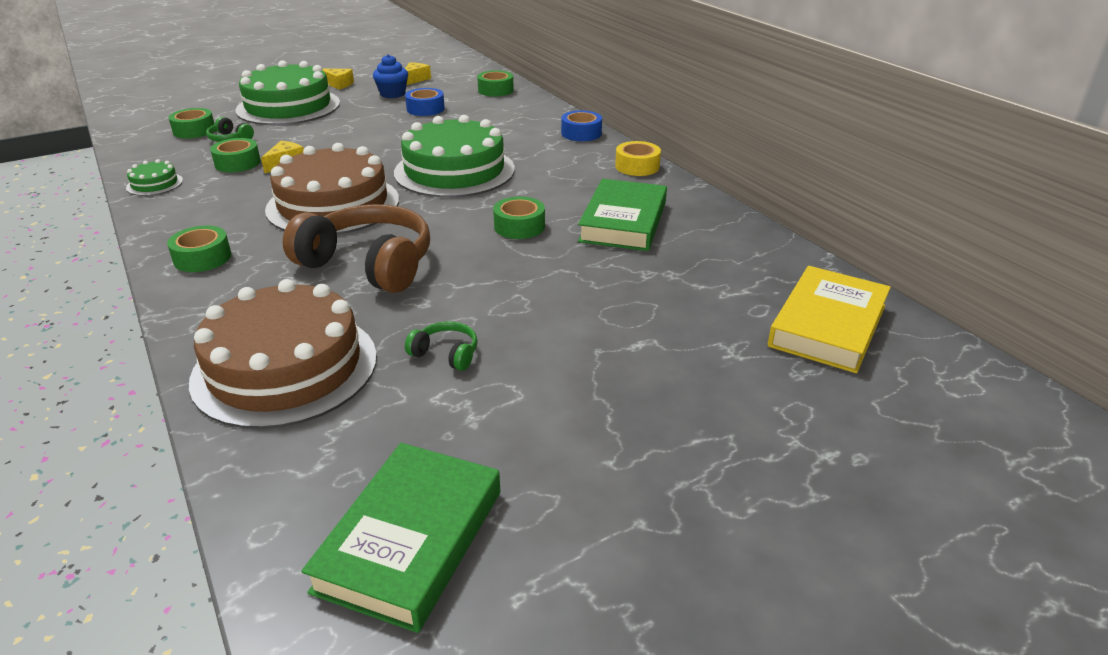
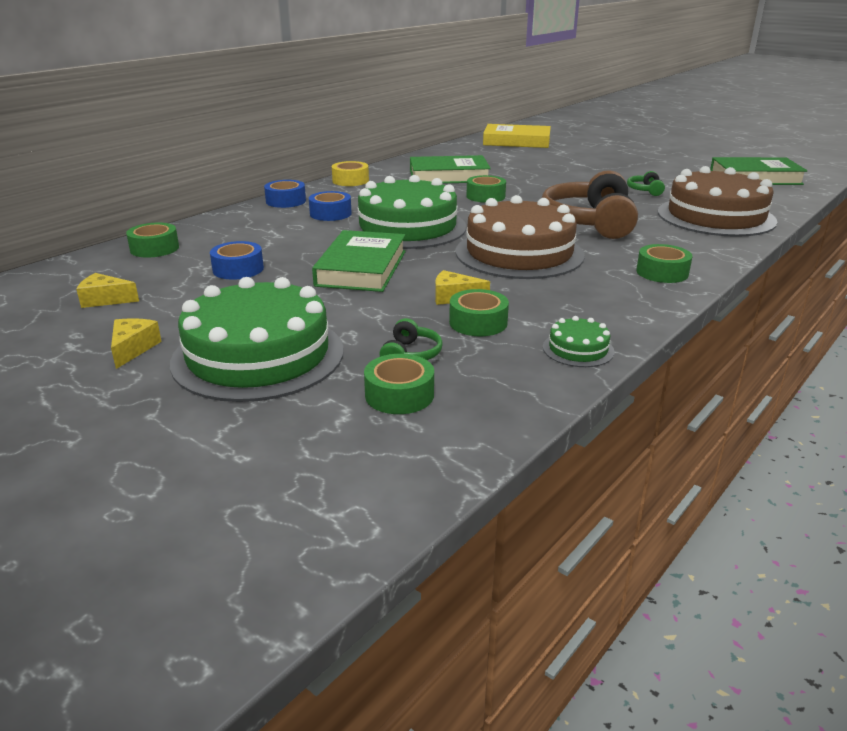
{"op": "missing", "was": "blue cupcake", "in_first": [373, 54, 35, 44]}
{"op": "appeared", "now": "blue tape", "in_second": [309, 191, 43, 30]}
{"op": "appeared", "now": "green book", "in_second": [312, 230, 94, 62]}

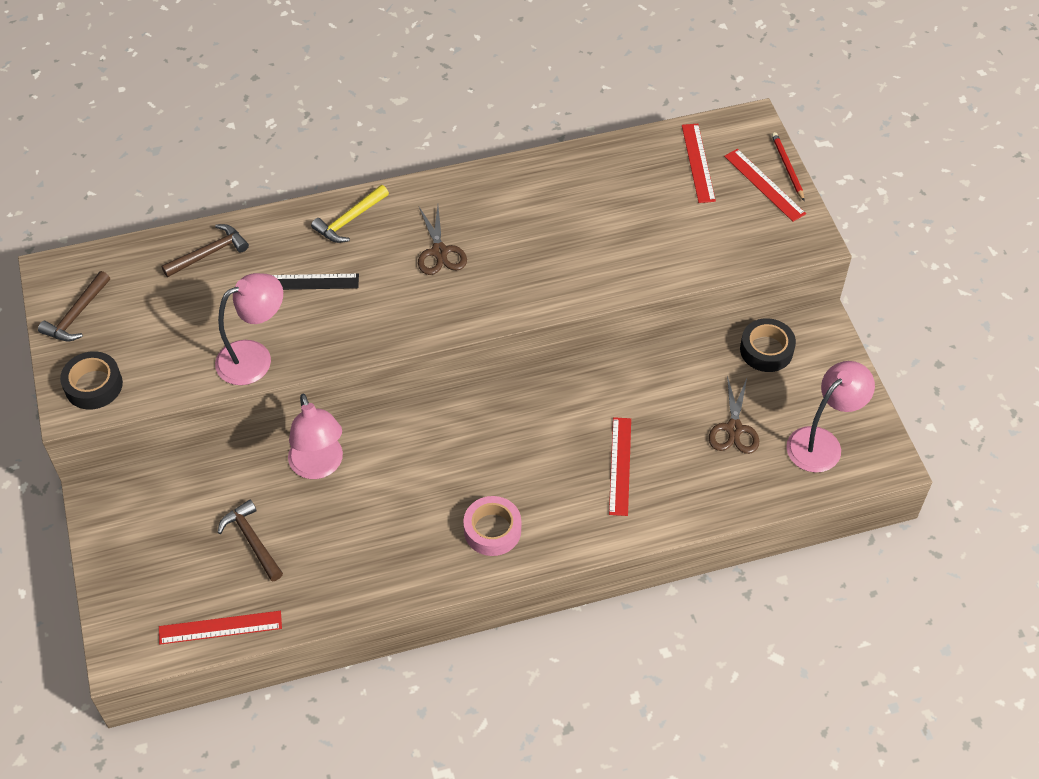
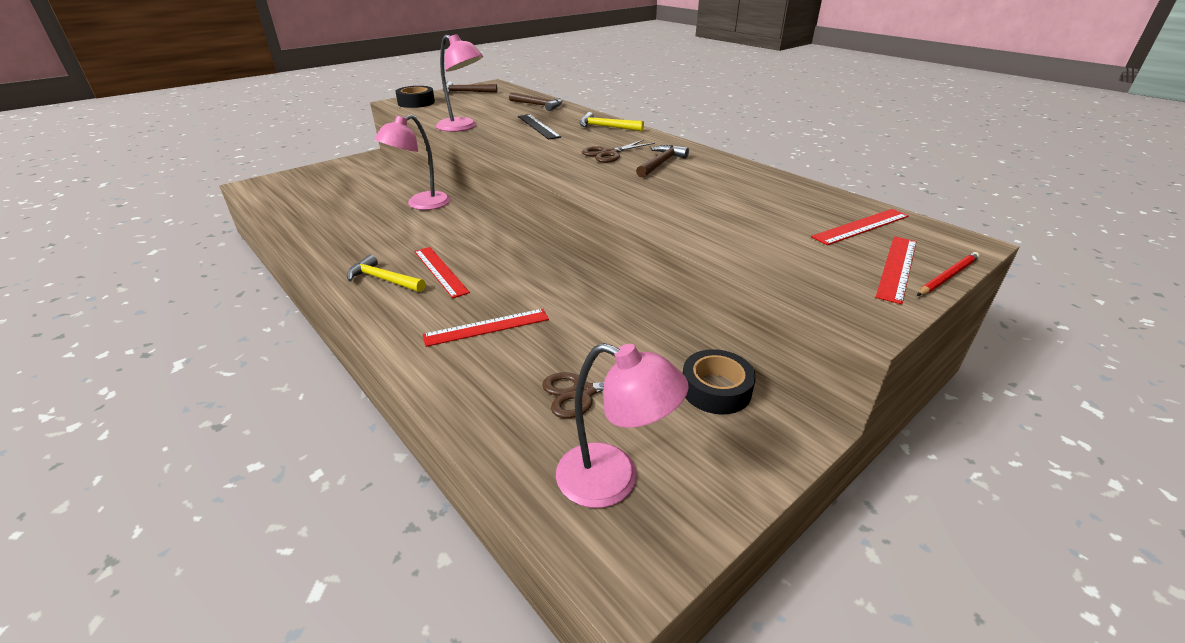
{"op": "exchanged", "was": "pink tape", "now": "yellow hammer", "in_first": [463, 496, 58, 60], "in_second": [347, 254, 79, 38]}
{"op": "relocated", "was": "brown hammer", "in_first": [218, 500, 65, 81], "in_second": [636, 145, 53, 33]}
{"op": "relocated", "was": "red ruler", "in_first": [159, 611, 123, 34], "in_second": [415, 247, 55, 51]}

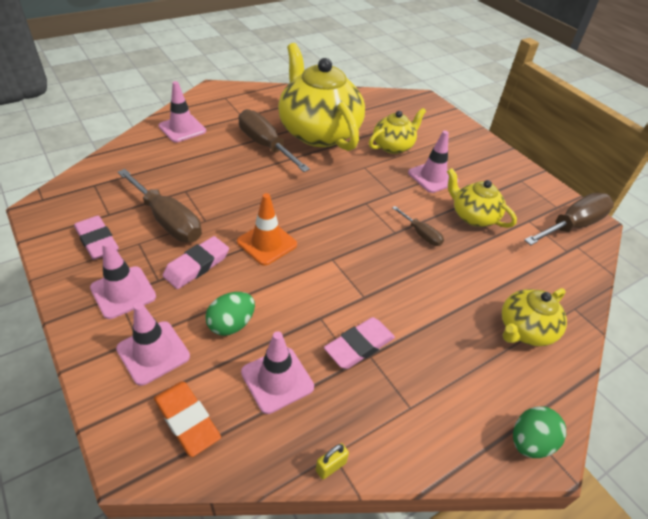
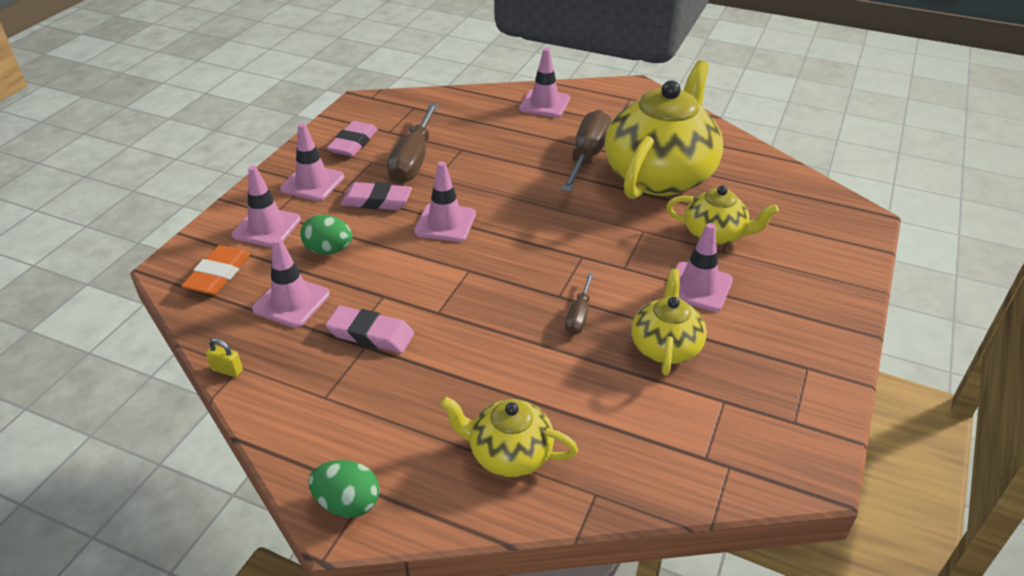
{"op": "colour", "was": "orange traffic cone", "now": "pink traffic cone", "in_first": [237, 193, 60, 73], "in_second": [414, 161, 62, 81]}
{"op": "missing", "was": "brown screwdriver", "in_first": [524, 193, 90, 52]}

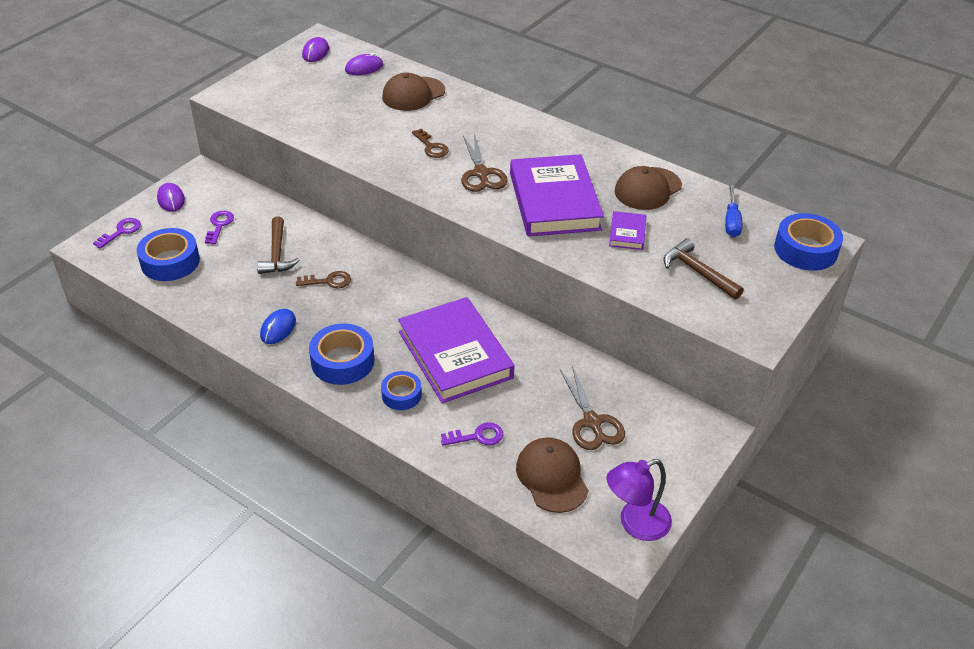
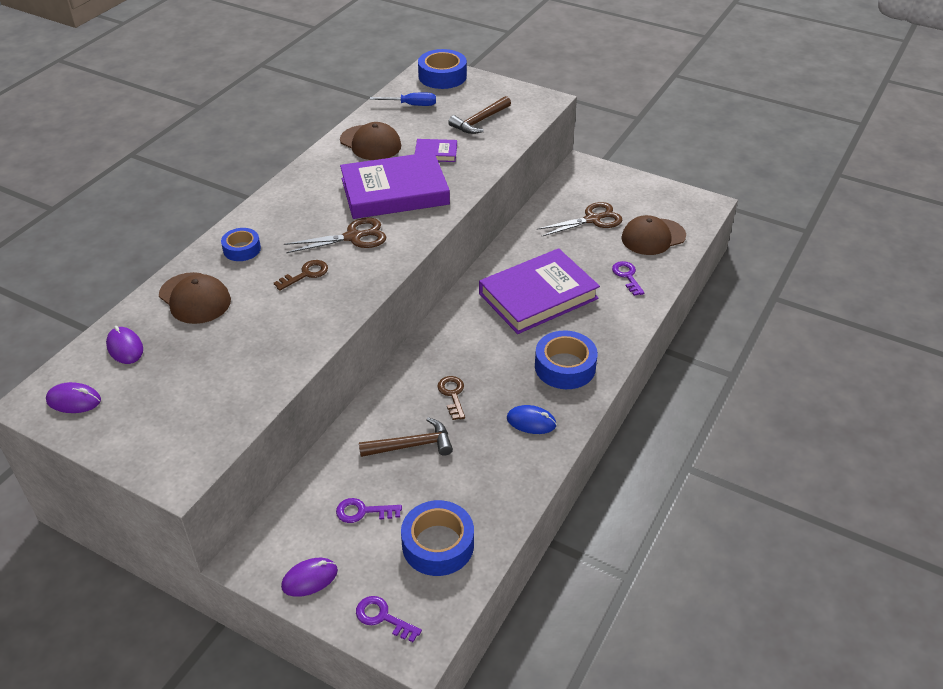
{"op": "relocated", "was": "blue tape", "in_first": [381, 371, 41, 39], "in_second": [221, 228, 40, 33]}
{"op": "missing", "was": "purple lamp", "in_first": [606, 459, 66, 82]}

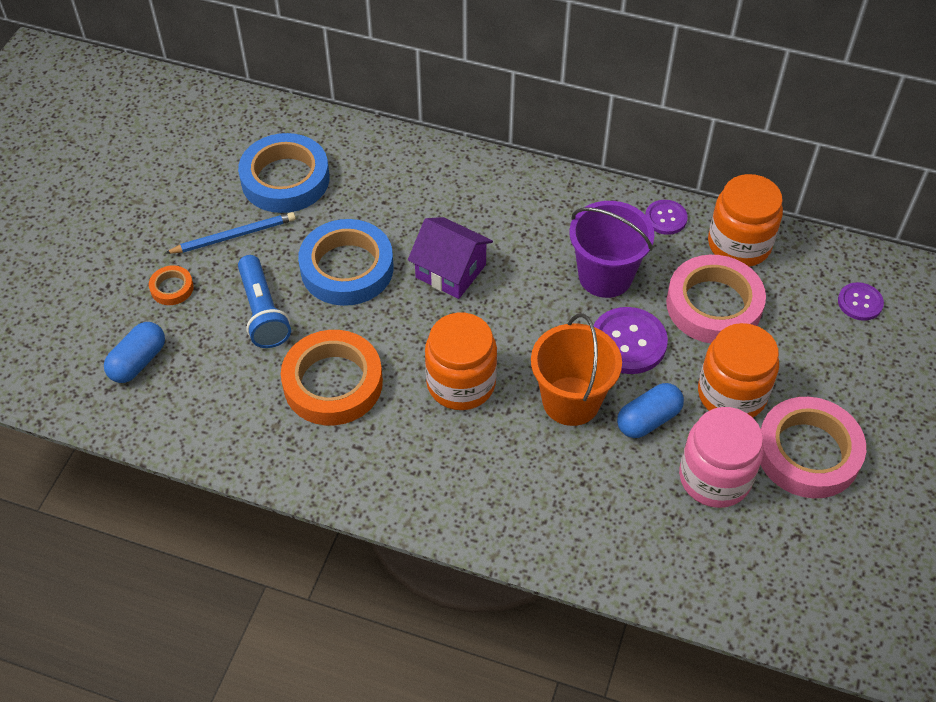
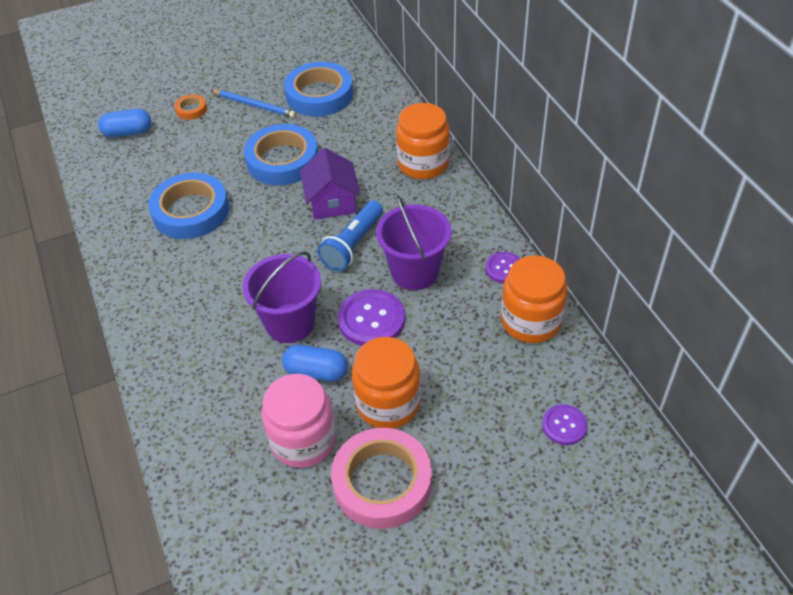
{"op": "relocated", "was": "blue flashlight", "in_first": [238, 255, 53, 93], "in_second": [317, 201, 66, 70]}
{"op": "missing", "was": "pink tape", "in_first": [666, 255, 100, 88]}
{"op": "relocated", "was": "orange jar", "in_first": [425, 313, 72, 97], "in_second": [396, 103, 54, 76]}
{"op": "colour", "was": "orange bucket", "now": "purple bucket", "in_first": [531, 314, 91, 112], "in_second": [242, 251, 79, 92]}
{"op": "colour", "was": "orange tape", "now": "blue tape", "in_first": [281, 330, 102, 95], "in_second": [148, 173, 81, 66]}

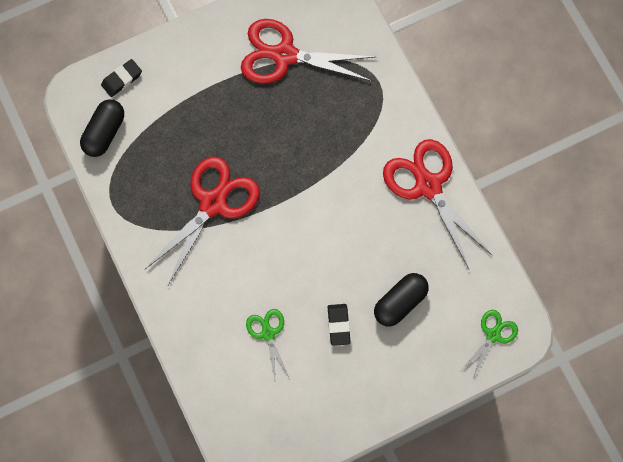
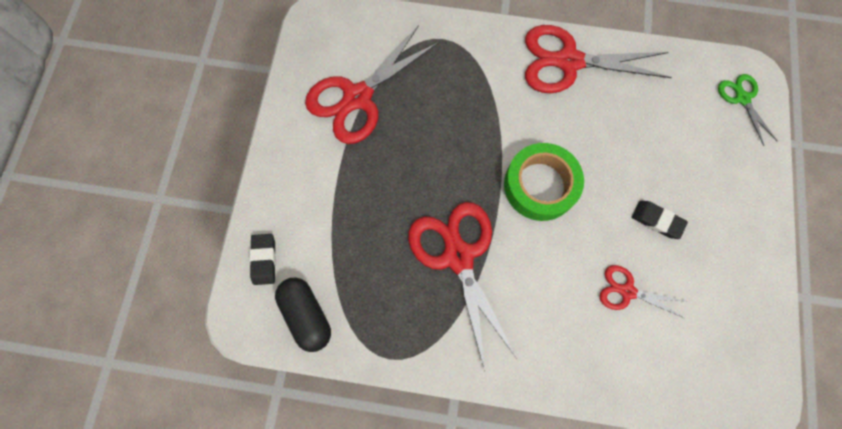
{"op": "missing", "was": "black capsule", "in_first": [374, 273, 55, 54]}
{"op": "colour", "was": "green scissors", "now": "red scissors", "in_first": [246, 309, 44, 70], "in_second": [599, 265, 85, 53]}
{"op": "appeared", "now": "green tape", "in_second": [504, 143, 80, 78]}

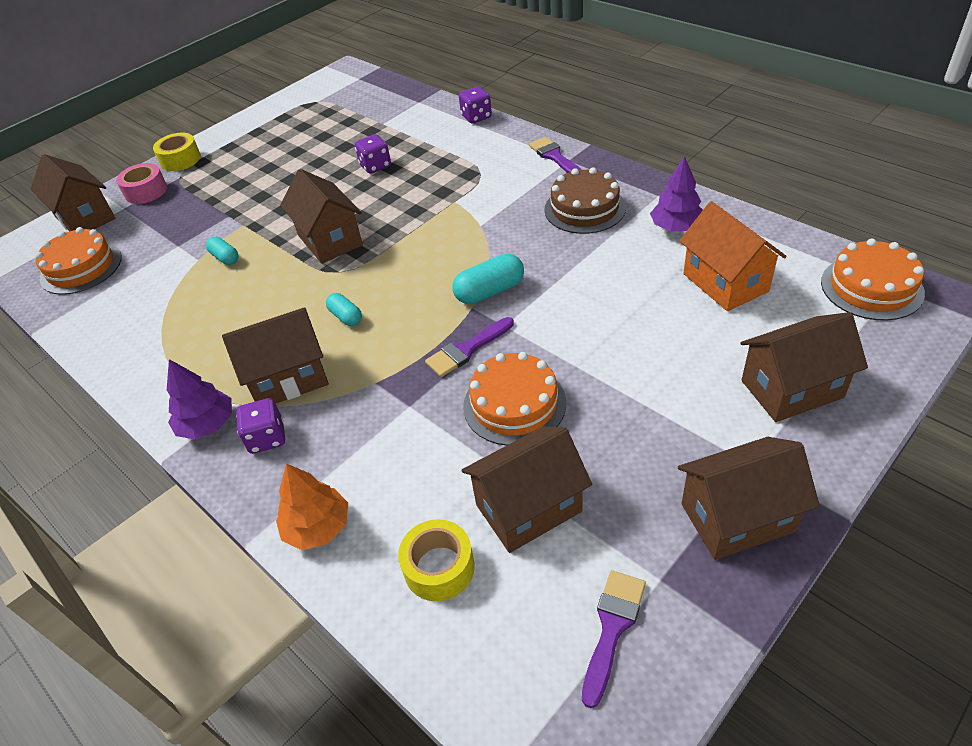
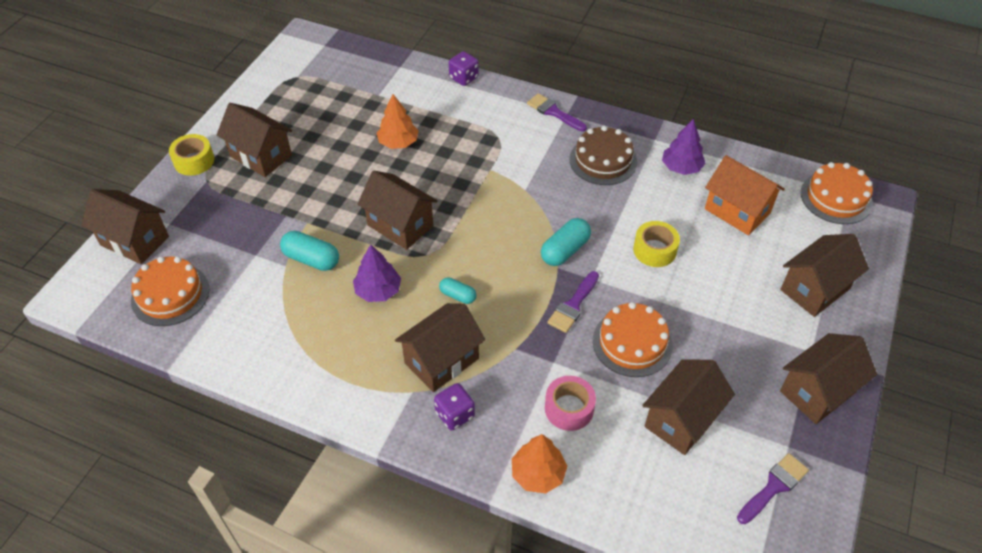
{"op": "exchanged", "was": "purple dice", "now": "orange tree", "in_first": [355, 134, 36, 40], "in_second": [377, 94, 42, 55]}
{"op": "relocated", "was": "pink tape", "in_first": [116, 163, 51, 41], "in_second": [545, 376, 51, 55]}
{"op": "size", "was": "turquoise capsule", "in_first": [206, 237, 32, 28], "in_second": [280, 231, 59, 40], "ratio": 1.63}
{"op": "relocated", "was": "purple tree", "in_first": [167, 359, 65, 80], "in_second": [353, 244, 48, 58]}
{"op": "relocated", "was": "yellow tape", "in_first": [398, 519, 77, 82], "in_second": [633, 221, 47, 46]}
{"op": "spun", "was": "purple brush", "in_first": [582, 570, 64, 138], "in_second": [737, 453, 72, 71], "clockwise": 45}
{"op": "appeared", "now": "brown house", "in_second": [217, 103, 75, 74]}

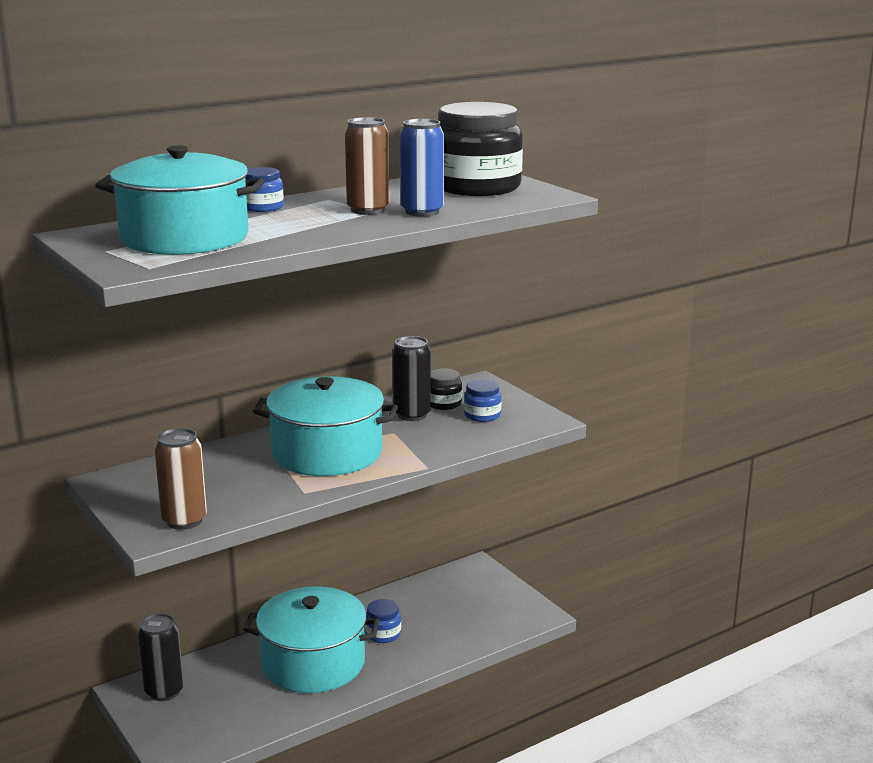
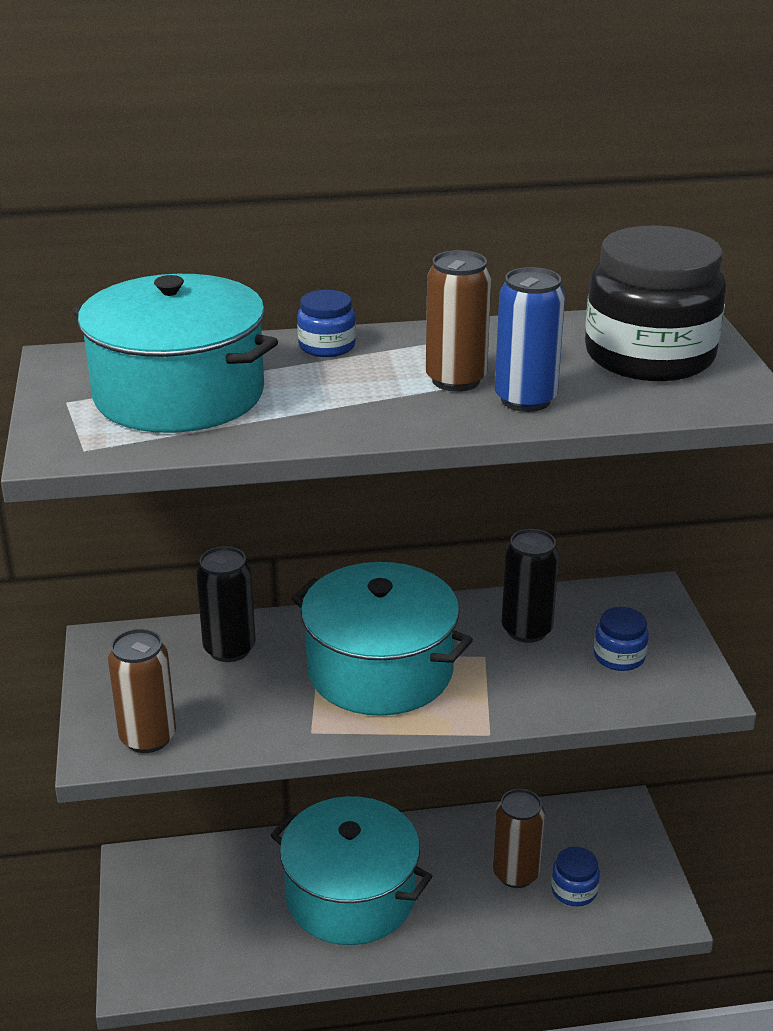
{"op": "missing", "was": "black jar", "in_first": [431, 368, 31, 42]}
{"op": "relocated", "was": "blue jar", "in_first": [365, 599, 36, 44], "in_second": [551, 847, 49, 59]}
{"op": "relocated", "was": "black can", "in_first": [138, 613, 46, 88], "in_second": [196, 546, 60, 116]}
{"op": "appeared", "now": "brown can", "in_second": [493, 789, 52, 99]}

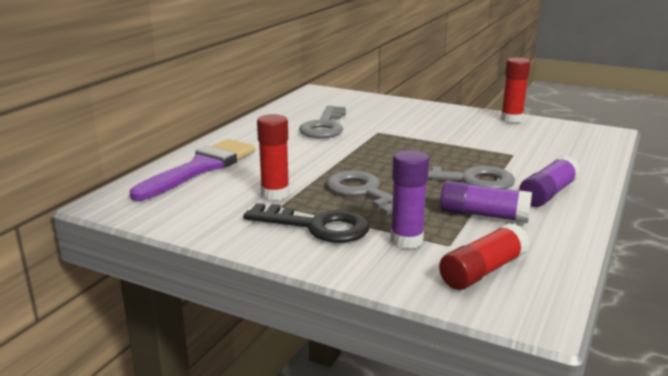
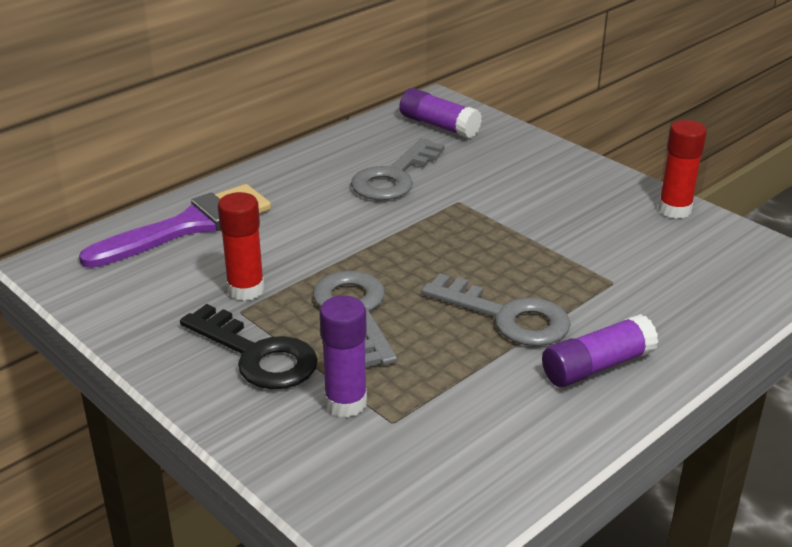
{"op": "relocated", "was": "purple glue stick", "in_first": [440, 181, 92, 42], "in_second": [399, 88, 83, 51]}
{"op": "missing", "was": "red glue stick", "in_first": [439, 223, 91, 67]}

